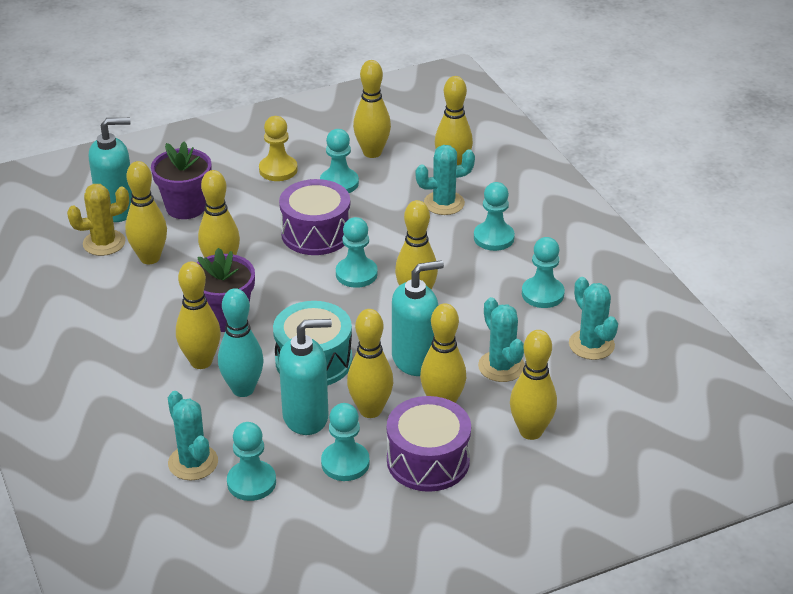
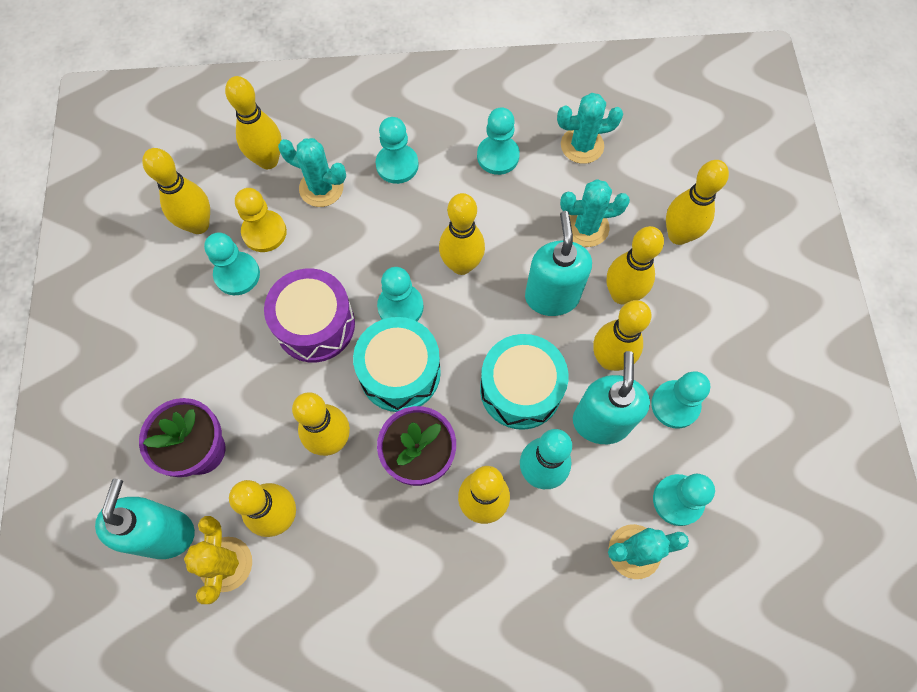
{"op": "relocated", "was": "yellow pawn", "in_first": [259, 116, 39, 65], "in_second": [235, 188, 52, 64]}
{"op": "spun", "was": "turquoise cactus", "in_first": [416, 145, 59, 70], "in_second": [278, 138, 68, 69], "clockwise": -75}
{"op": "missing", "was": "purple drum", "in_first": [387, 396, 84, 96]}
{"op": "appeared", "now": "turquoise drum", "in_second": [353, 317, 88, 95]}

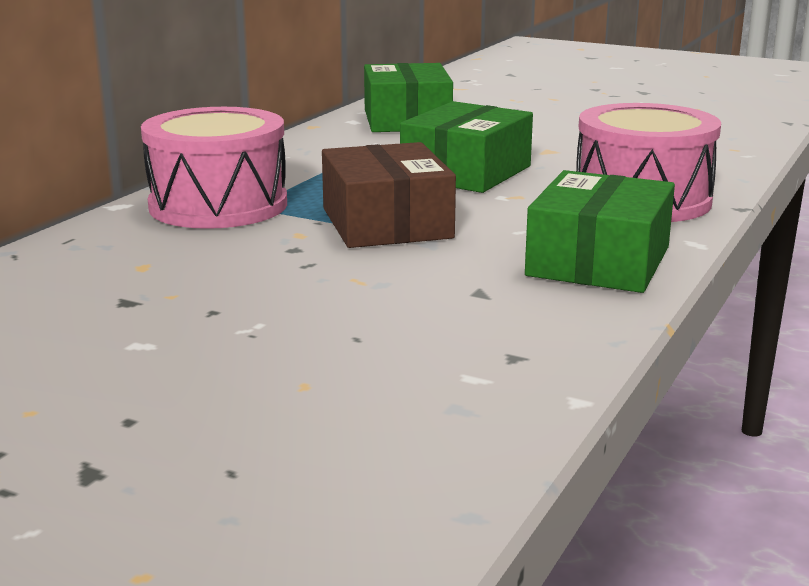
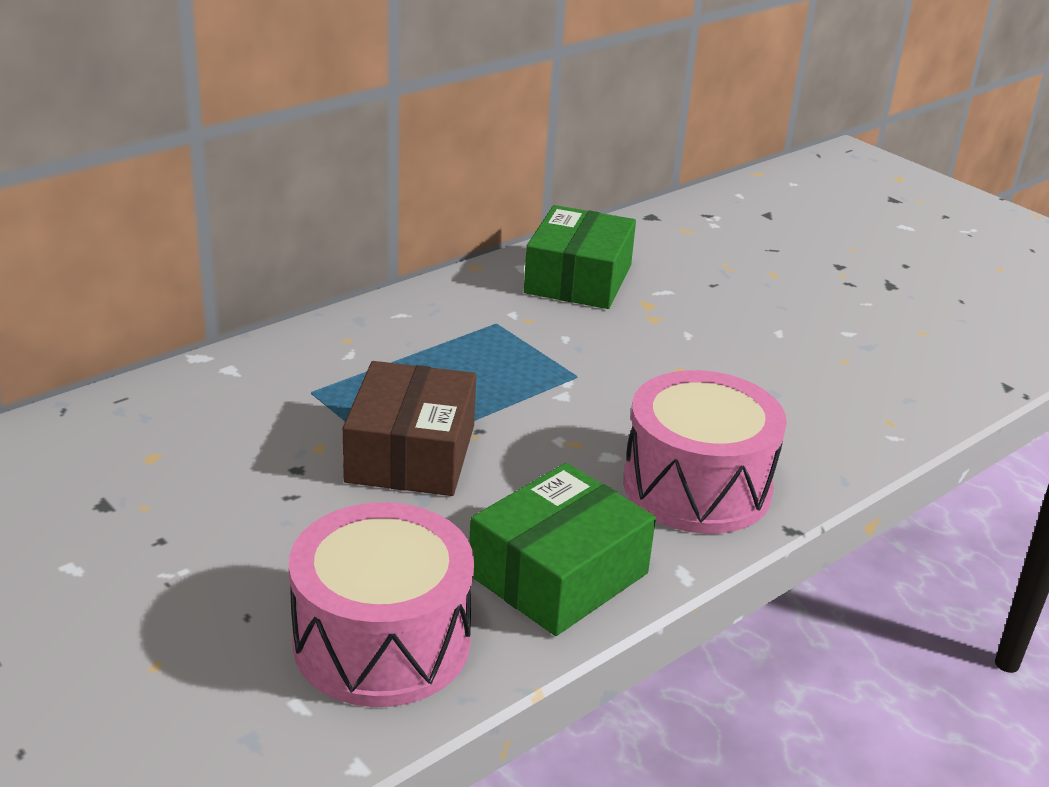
{"op": "missing", "was": "green box", "in_first": [400, 101, 133, 92]}
{"op": "relocated", "was": "pink drum", "in_first": [141, 107, 146, 122], "in_second": [289, 502, 185, 205]}

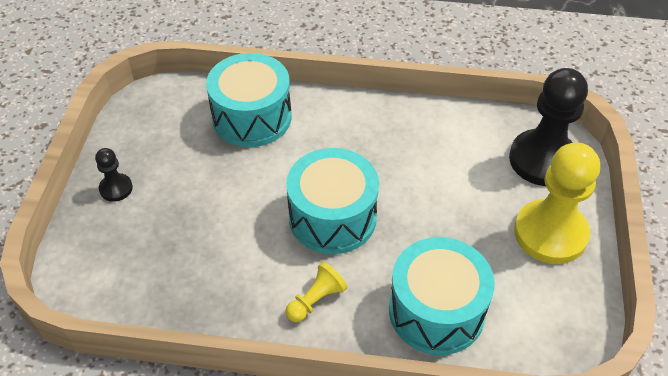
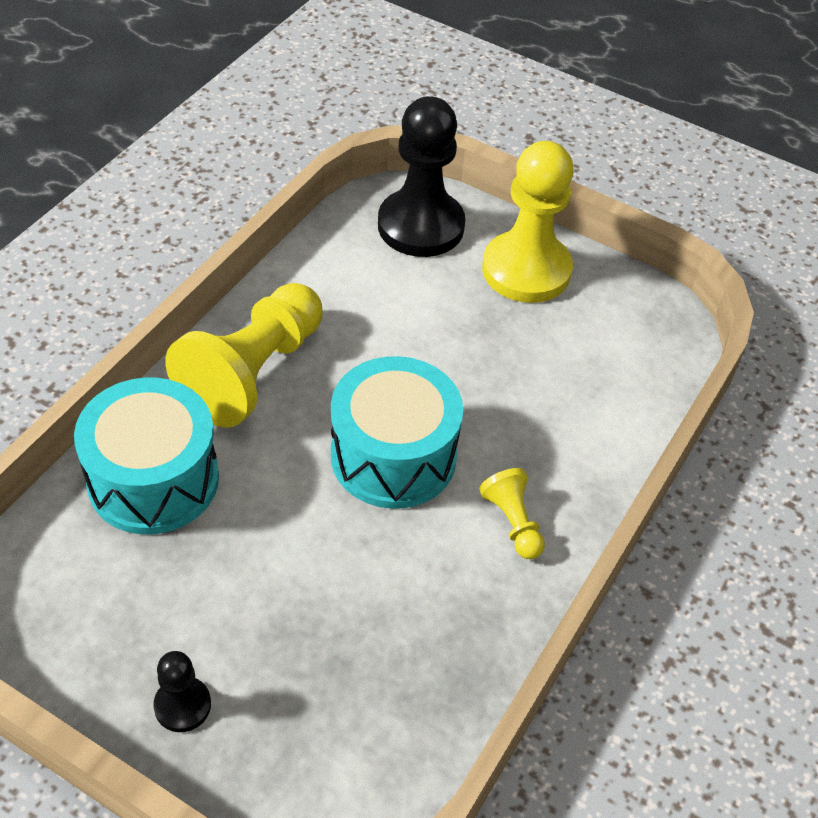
{"op": "missing", "was": "turquoise drum", "in_first": [389, 237, 106, 118]}
{"op": "appeared", "now": "yellow pawn", "in_second": [166, 283, 157, 145]}

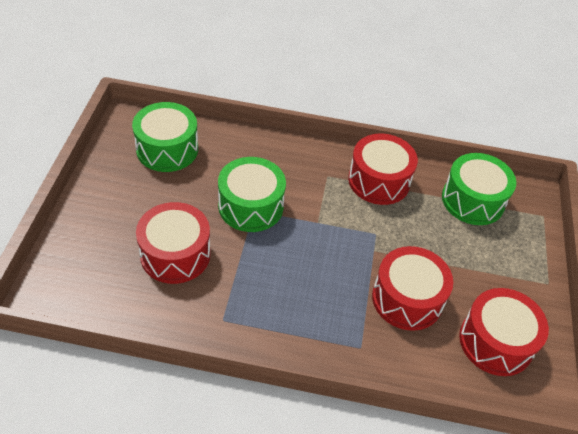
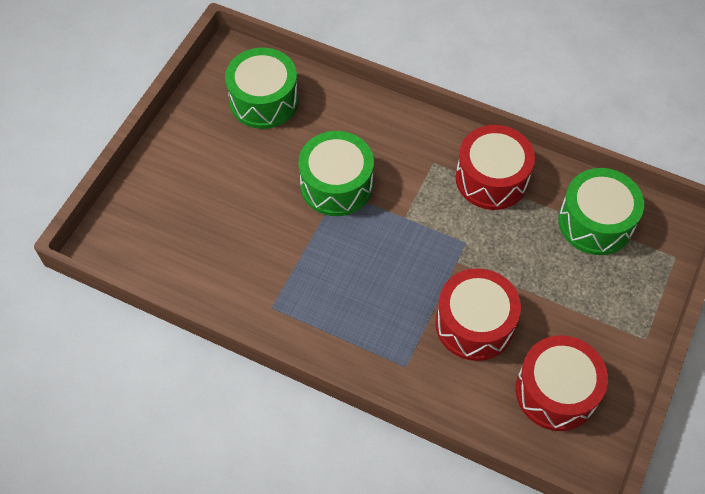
{"op": "missing", "was": "red drum", "in_first": [136, 202, 75, 82]}

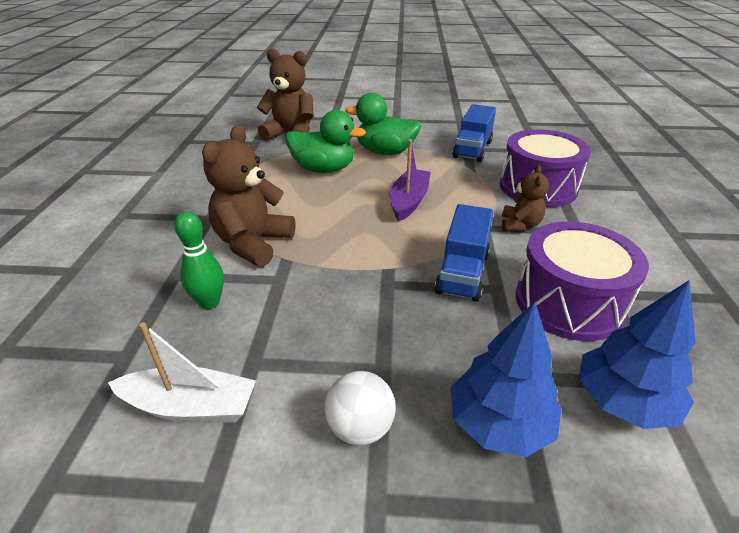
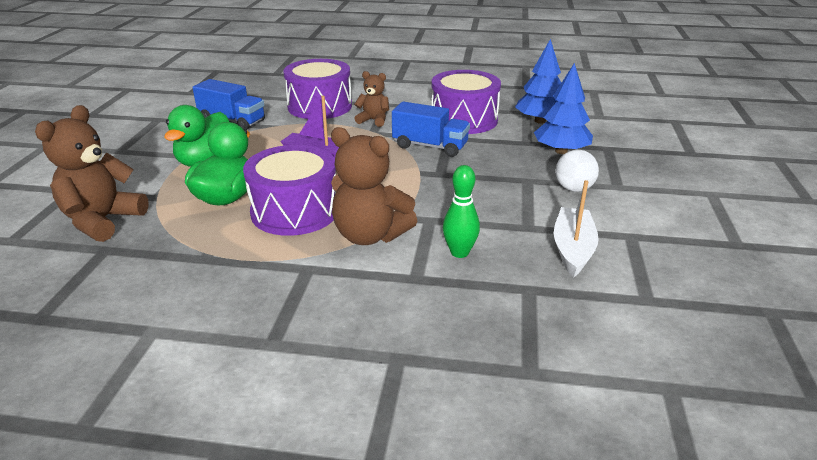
{"op": "appeared", "now": "purple drum", "in_second": [243, 145, 93, 91]}

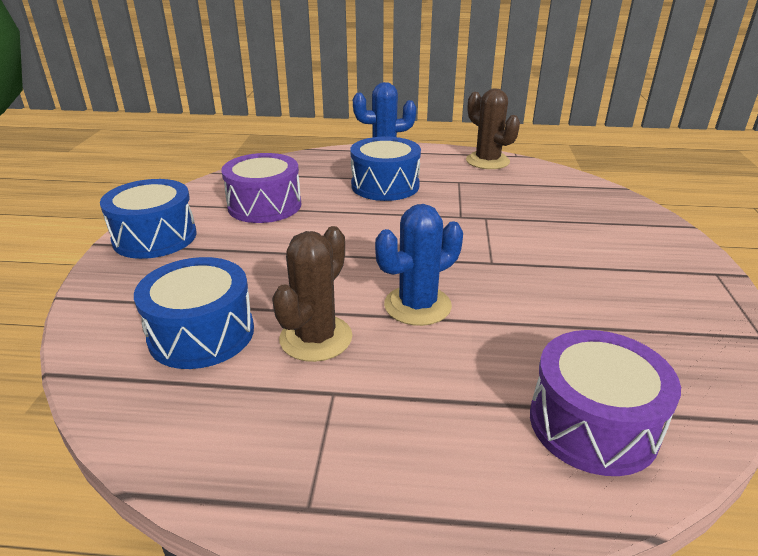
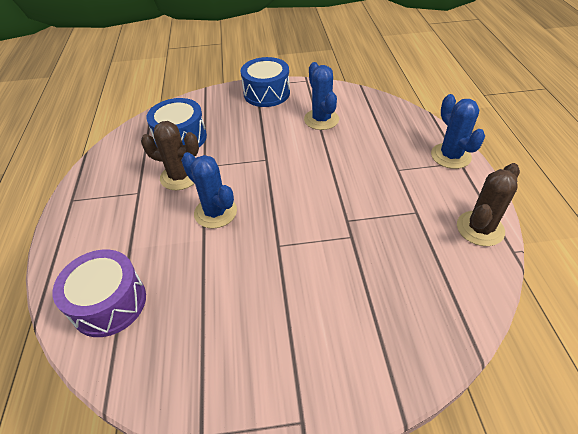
{"op": "missing", "was": "blue drum", "in_first": [350, 137, 71, 64]}
{"op": "exchanged", "was": "purple drum", "now": "blue cactus", "in_first": [221, 153, 80, 70], "in_second": [304, 62, 35, 68]}

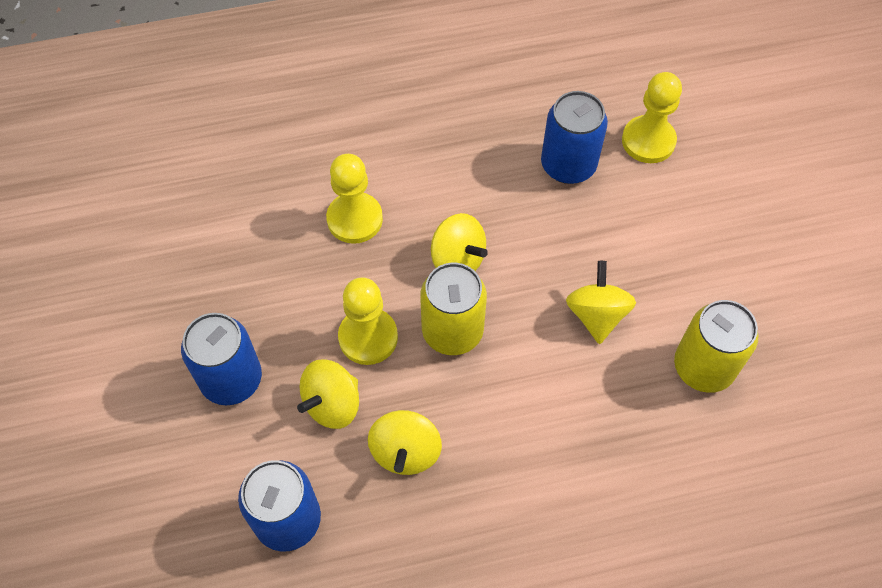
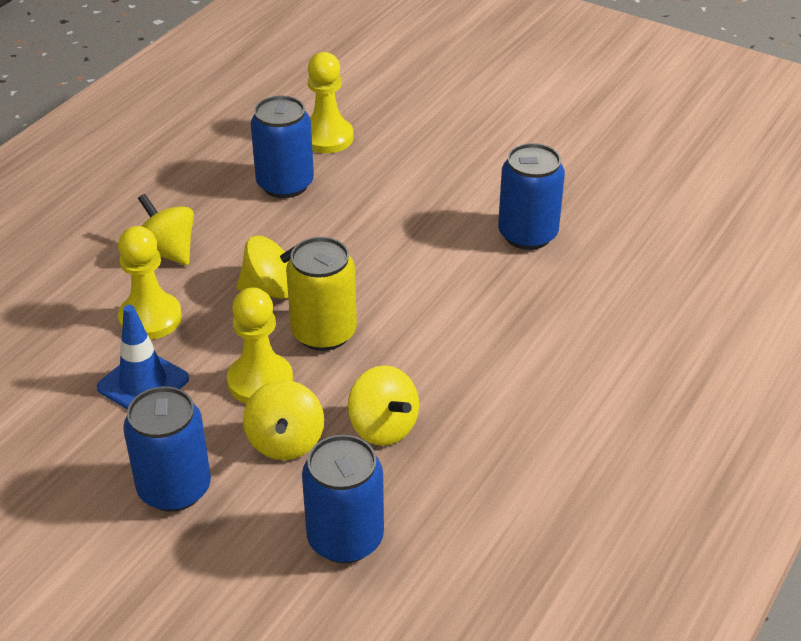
{"op": "relocated", "was": "yellow spinning top", "in_first": [566, 261, 70, 83], "in_second": [138, 194, 56, 71]}
{"op": "colour", "was": "yellow can", "now": "blue can", "in_first": [674, 300, 85, 93], "in_second": [498, 143, 67, 107]}
{"op": "appeared", "now": "blue traffic cone", "in_second": [97, 305, 92, 105]}

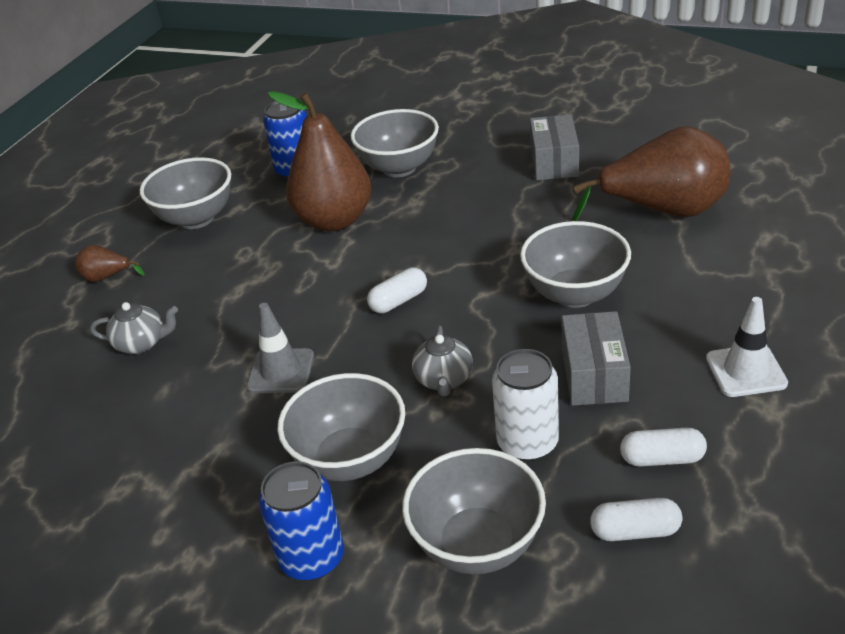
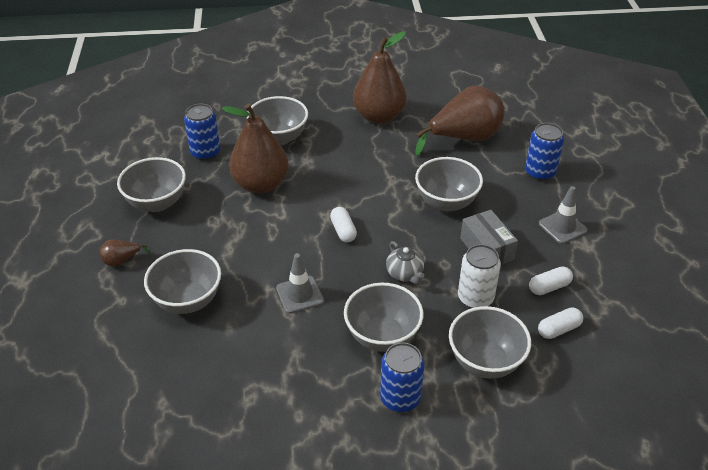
{"op": "exchanged", "was": "grey box", "now": "brown pear", "in_first": [530, 114, 49, 66], "in_second": [353, 31, 53, 93]}
{"op": "spun", "was": "white capsule", "in_first": [367, 268, 60, 45], "in_second": [330, 207, 27, 35], "clockwise": -45}
{"op": "colour", "was": "white traffic cone", "now": "grey traffic cone", "in_first": [706, 297, 82, 100], "in_second": [539, 186, 48, 58]}
{"op": "exchanged", "was": "grey teapot", "now": "grey bowl", "in_first": [90, 302, 88, 52], "in_second": [144, 249, 77, 65]}
{"op": "appeared", "now": "blue can", "in_second": [525, 123, 39, 58]}

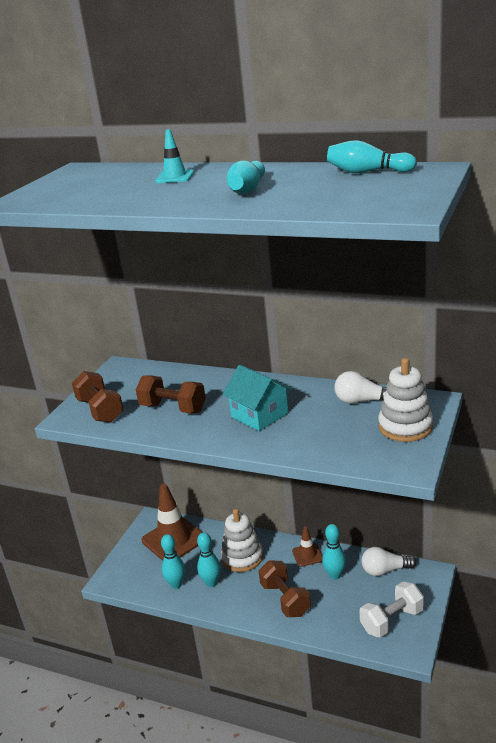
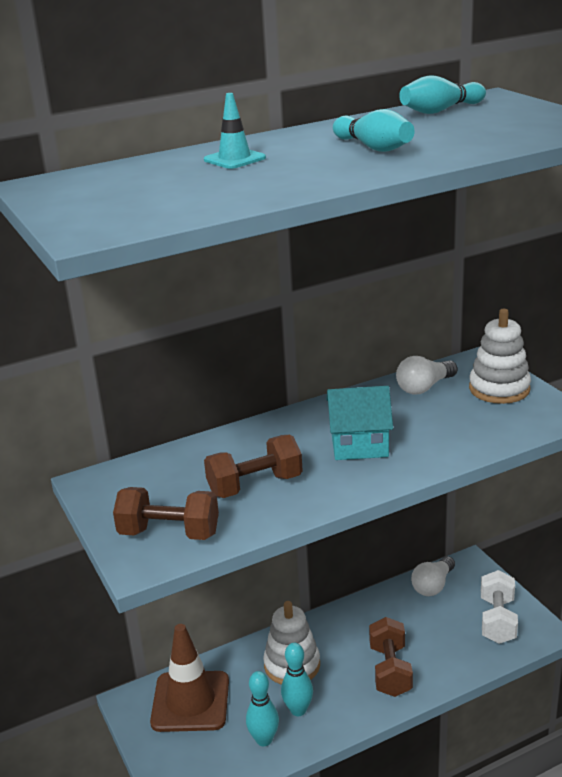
{"op": "missing", "was": "turquoise bowling pin", "in_first": [322, 524, 24, 56]}
{"op": "missing", "was": "brown traffic cone", "in_first": [292, 527, 31, 40]}
{"op": "spun", "was": "brown dumbbell", "in_first": [259, 560, 52, 57], "in_second": [369, 617, 44, 80], "clockwise": 75}

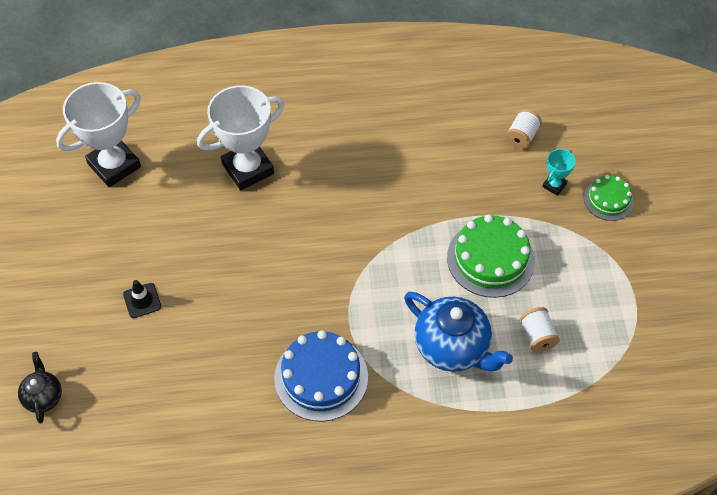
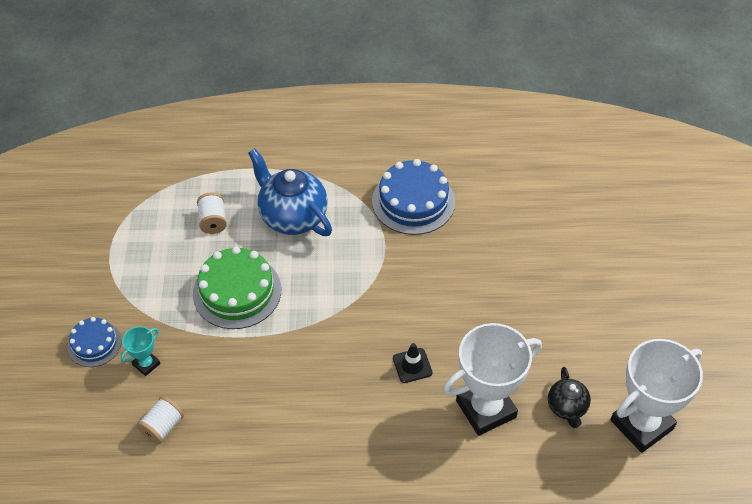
{"op": "colour", "was": "green cake", "now": "blue cake", "in_first": [584, 175, 50, 46], "in_second": [68, 317, 54, 50]}
{"op": "relocated", "was": "black traffic cone", "in_first": [123, 280, 38, 38], "in_second": [393, 343, 39, 40]}
{"op": "relocated", "was": "black teapot", "in_first": [18, 352, 44, 72], "in_second": [548, 367, 43, 61]}

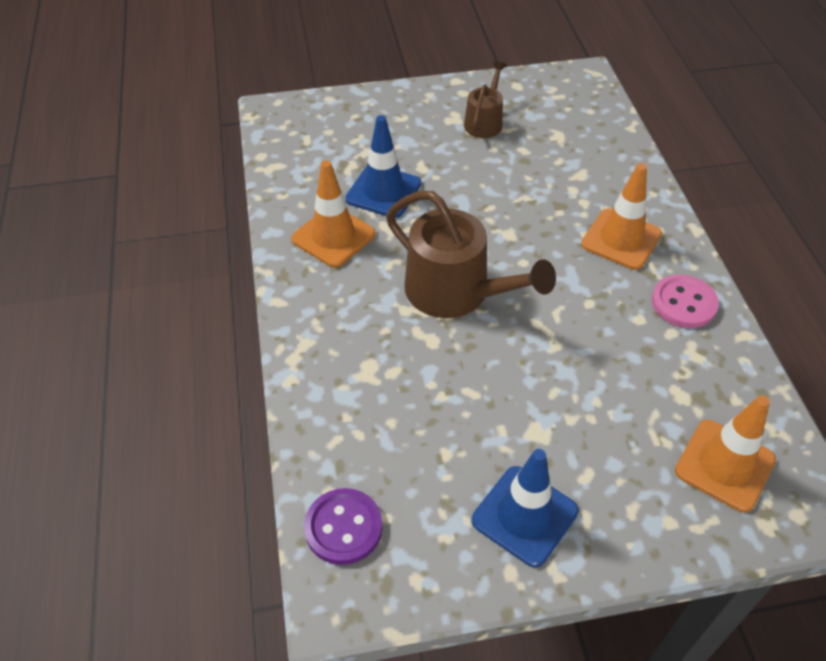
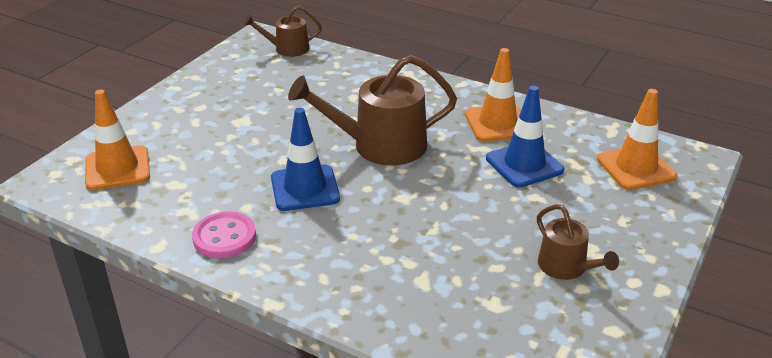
{"op": "relocated", "was": "orange traffic cone", "in_first": [581, 163, 81, 107], "in_second": [597, 89, 80, 101]}
{"op": "relocated", "was": "blue traffic cone", "in_first": [472, 449, 107, 118], "in_second": [271, 108, 69, 103]}
{"op": "exchanged", "was": "purple button", "now": "brown watering can", "in_first": [304, 488, 78, 77], "in_second": [243, 6, 79, 51]}

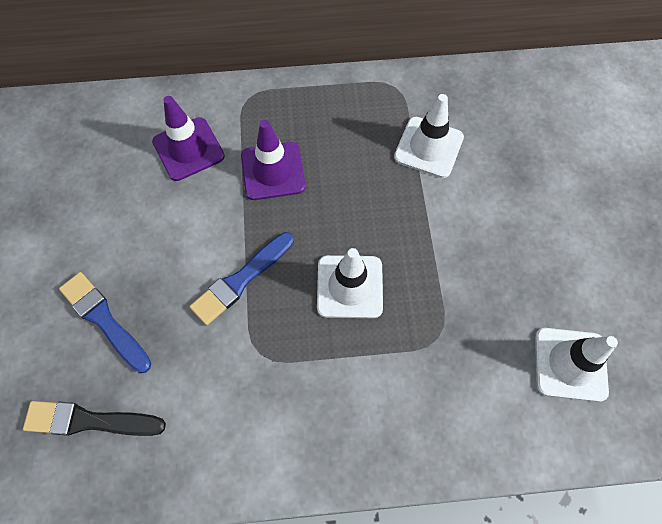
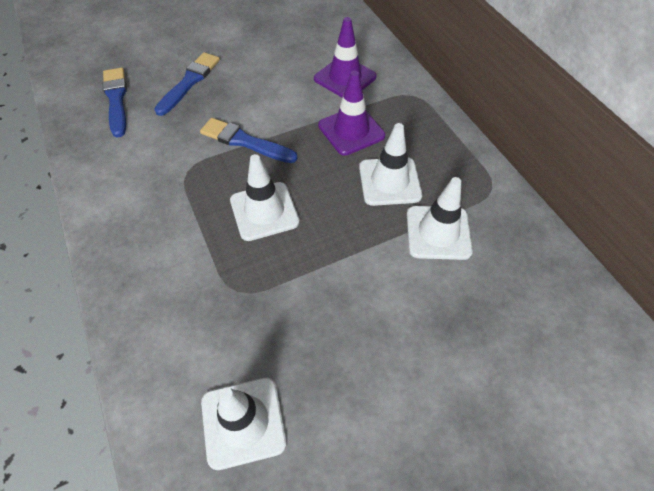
{"op": "colour", "was": "black brush", "now": "blue brush", "in_first": [23, 401, 143, 35], "in_second": [102, 68, 25, 70]}
{"op": "appeared", "now": "white traffic cone", "in_second": [359, 123, 63, 83]}

